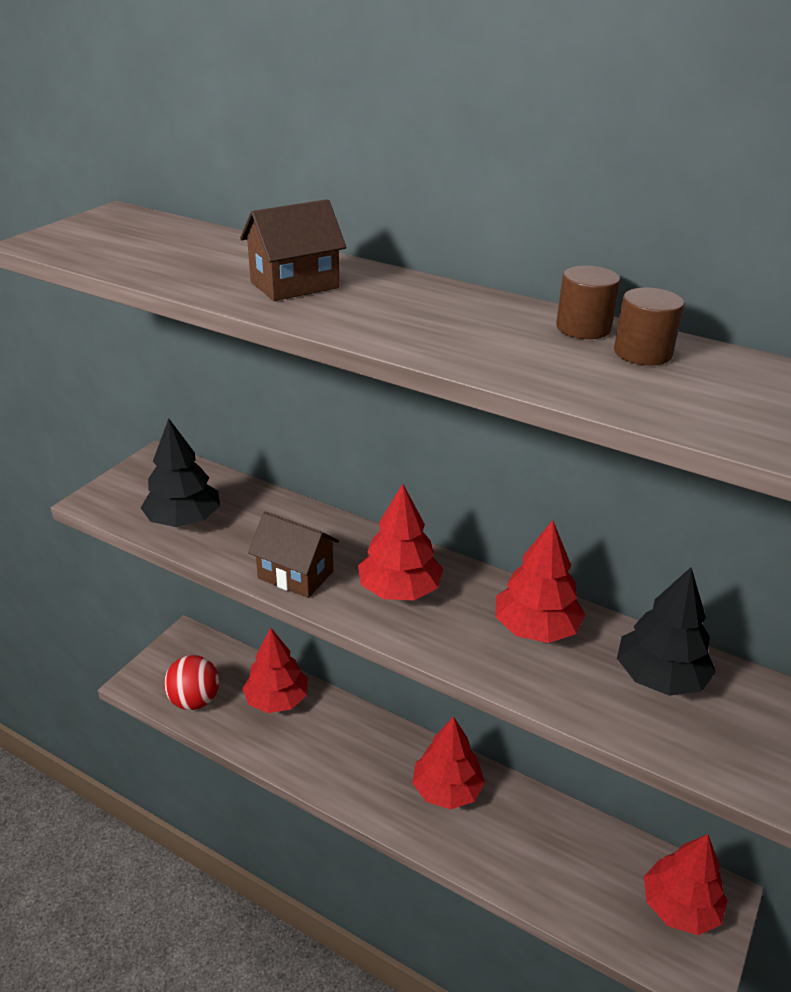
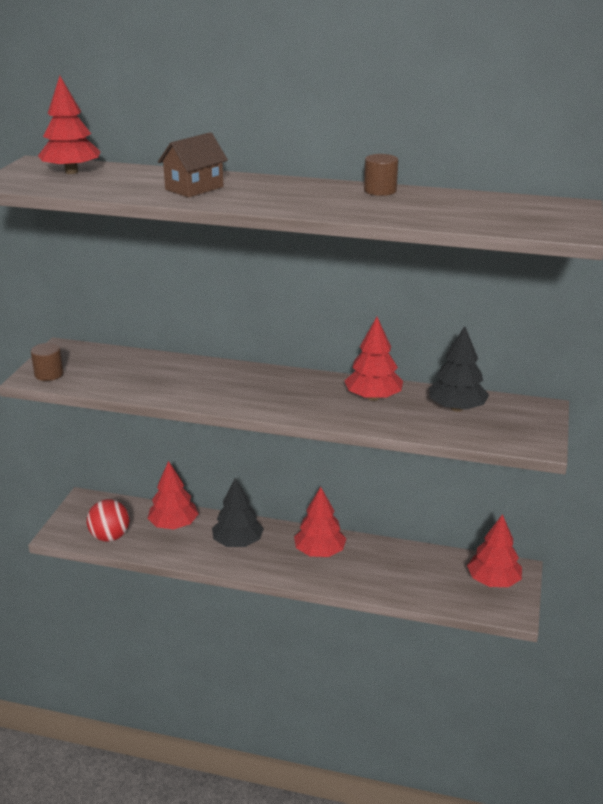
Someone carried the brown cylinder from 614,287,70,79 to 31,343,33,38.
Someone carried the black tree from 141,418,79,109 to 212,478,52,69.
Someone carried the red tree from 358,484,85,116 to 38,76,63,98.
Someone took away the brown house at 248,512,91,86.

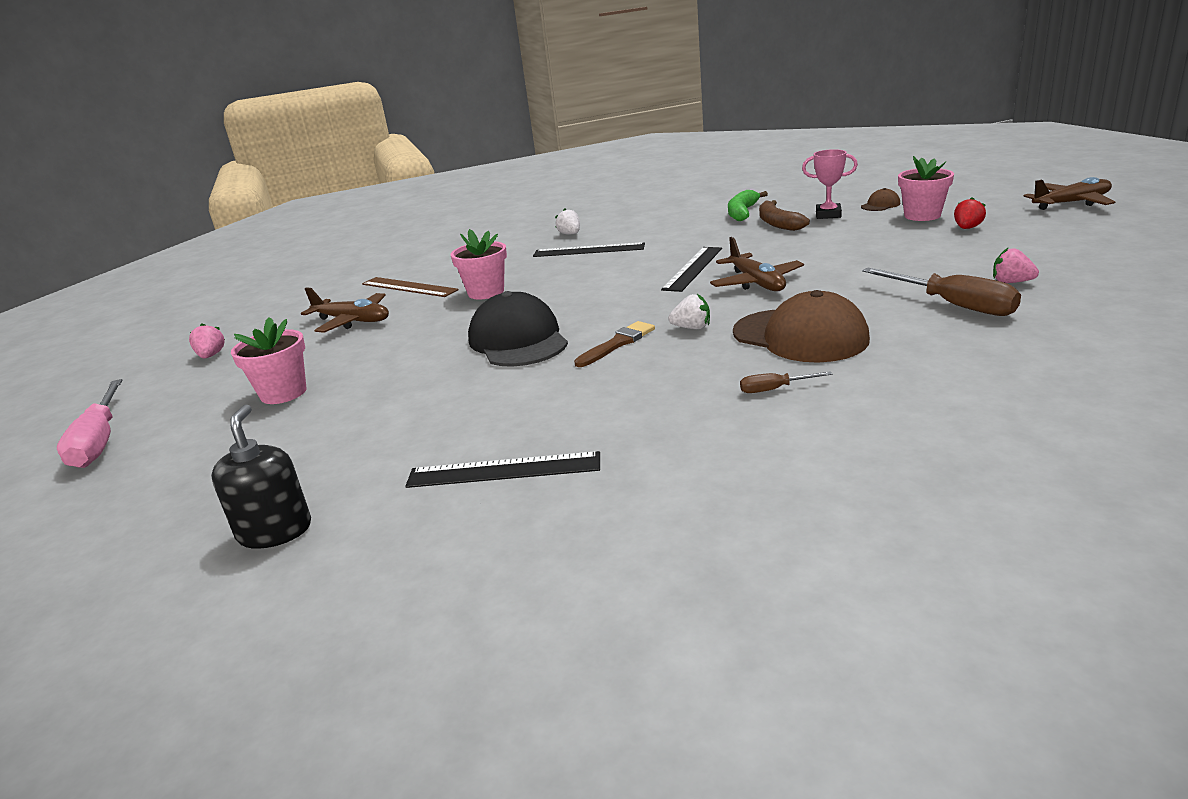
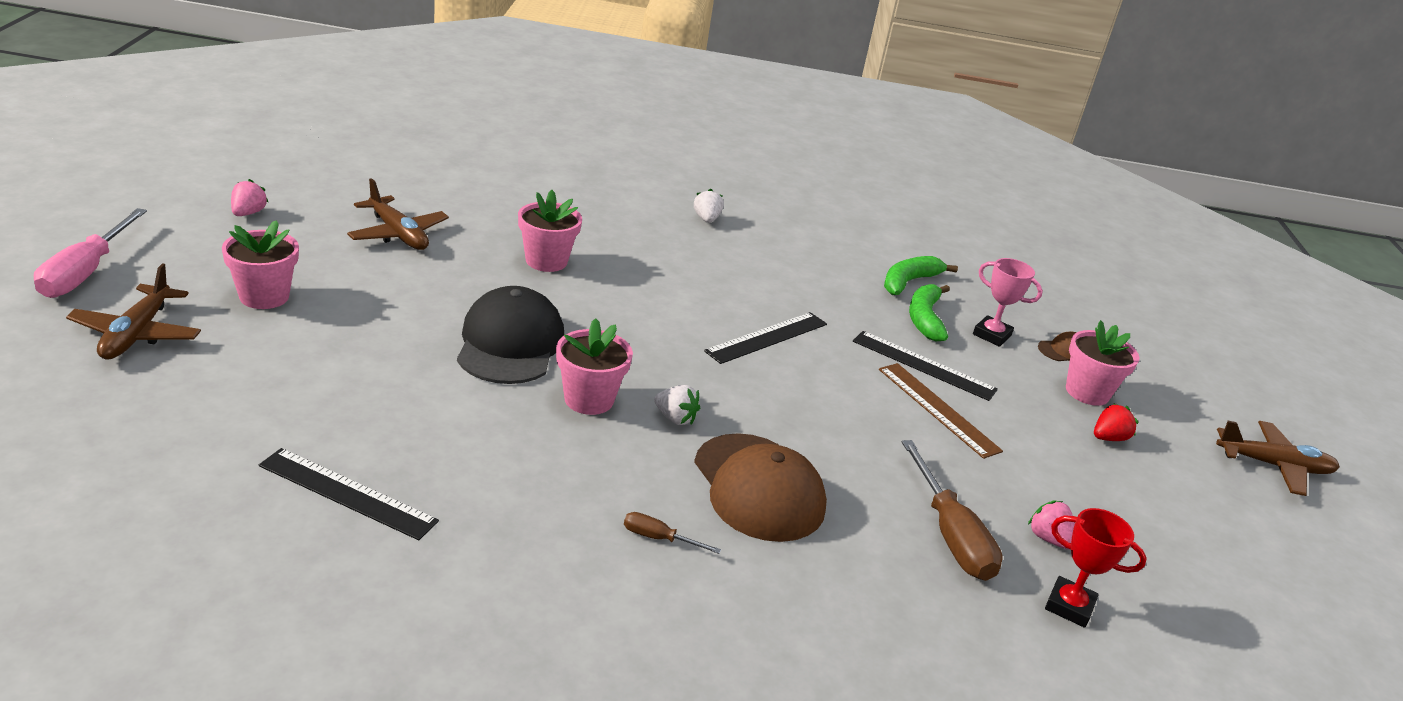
Someone repainted the brown banana at 759,200,51,31, which became the green banana at 909,284,41,58.
Someone carried the brown plane from 710,237,94,54 to 66,263,135,96.
Someone carried the black ruler from 533,242,112,15 to 853,331,145,70.
Someone carried the brown ruler from 362,277,97,20 to 879,363,124,96.
Someone swapped the brown brush at 574,321,81,46 for the pink flower pot at 556,318,77,97.
Someone took away the black soap dispenser at 211,405,100,144.
Someone put down the red trophy at 1045,508,102,120.

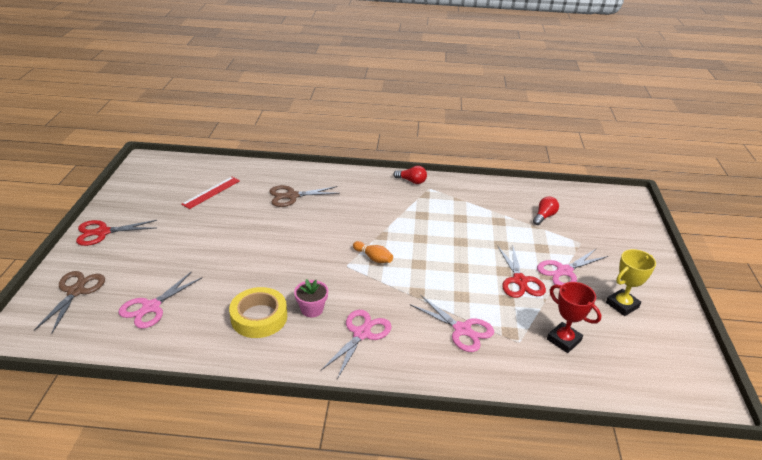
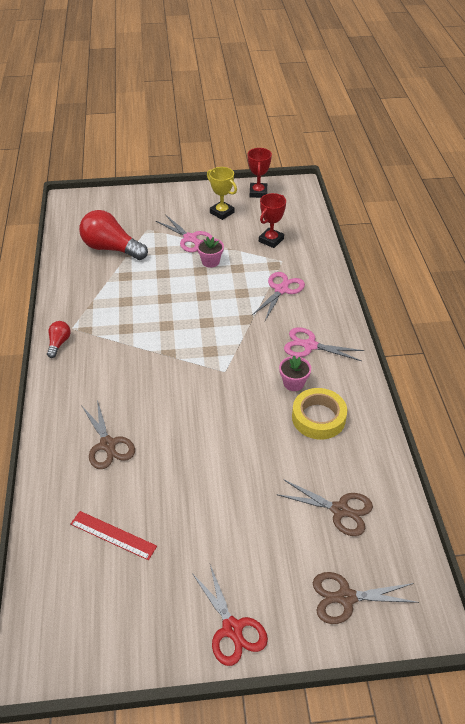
Someone scaled the red light bulb at 533,196,26,29 by 2.06.
Someone took away the orange bowling pin at 353,241,40,22.
Someone swapped the red scissors at 498,244,48,54 for the pink flower pot at 197,237,27,31.
Someone repainted the pink scissors at 118,271,85,58, which became the brown scissors at 277,479,96,57.
Someone put down the red trophy at 248,148,24,50.

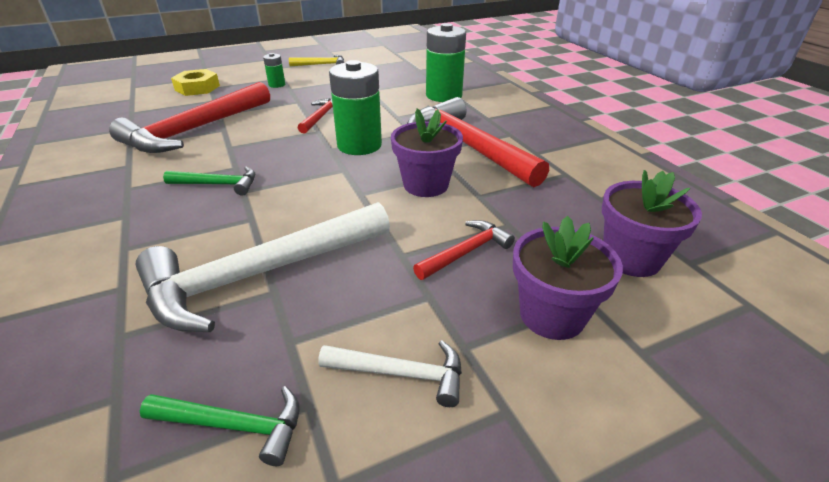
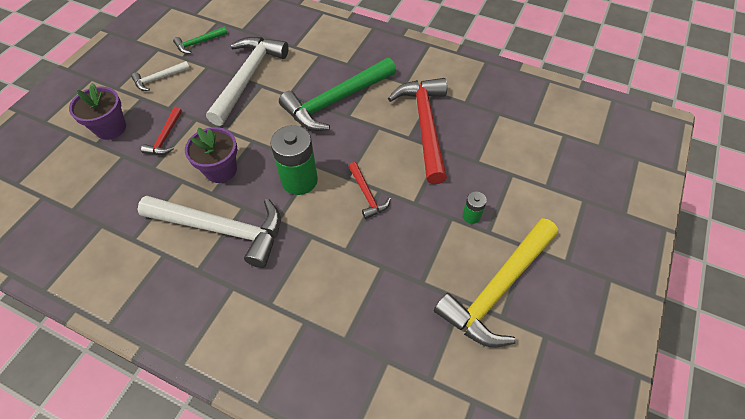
Someone took away the green battery at 426,23,40,79.
Someone scaled the yellow hammer at 289,55,55,11 by 2.12.
Someone took away the yellow nut at 171,69,49,27.
Someone repainted the red hammer at 407,97,142,90, which became the white hammer at 138,196,143,72.
Someone scaled the green hammer at 163,166,92,30 by 2.12.
Someone took away the purple flower pot at 602,170,100,107.

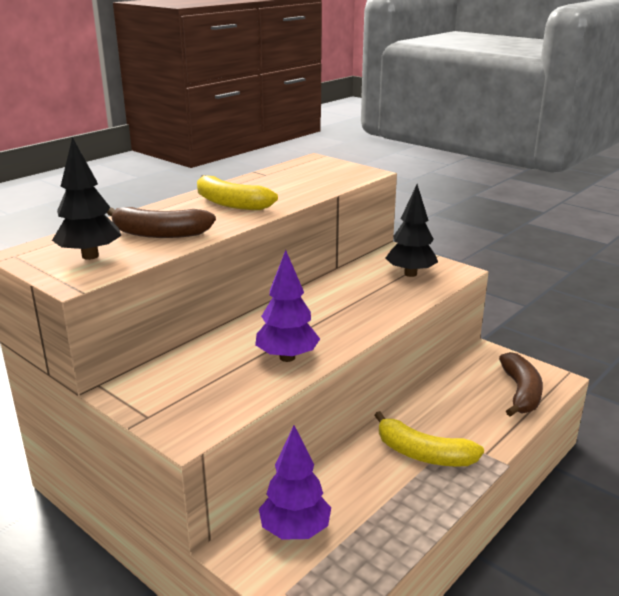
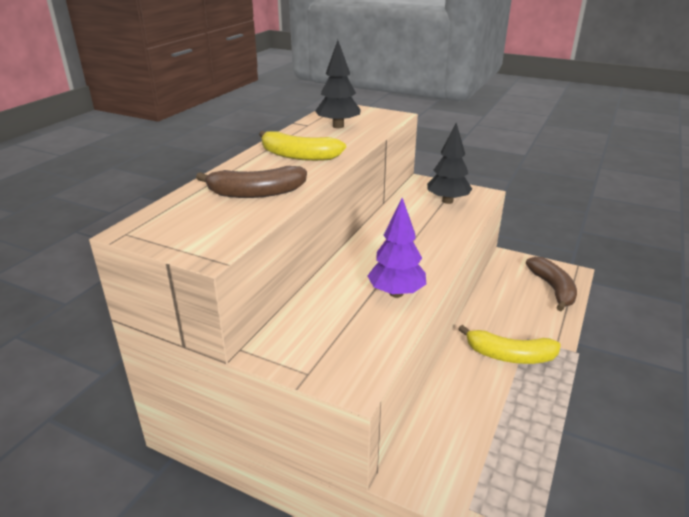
Someone carried the black tree from 52,137,69,123 to 315,40,46,88.
Someone took away the purple tree at 259,425,72,115.

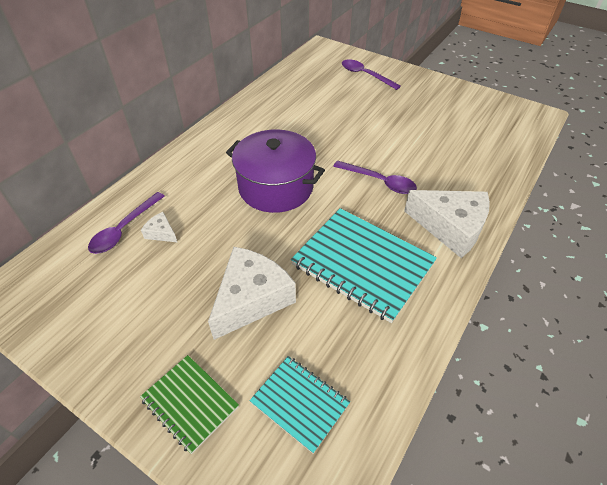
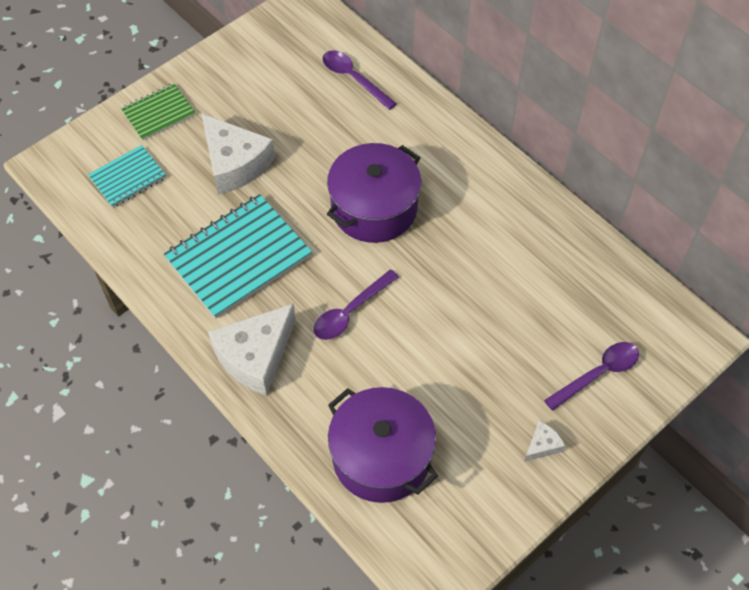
Someone carried the white cheese from 141,212,36,30 to 524,421,41,41.
Someone put down the purple pot at 328,387,110,116.

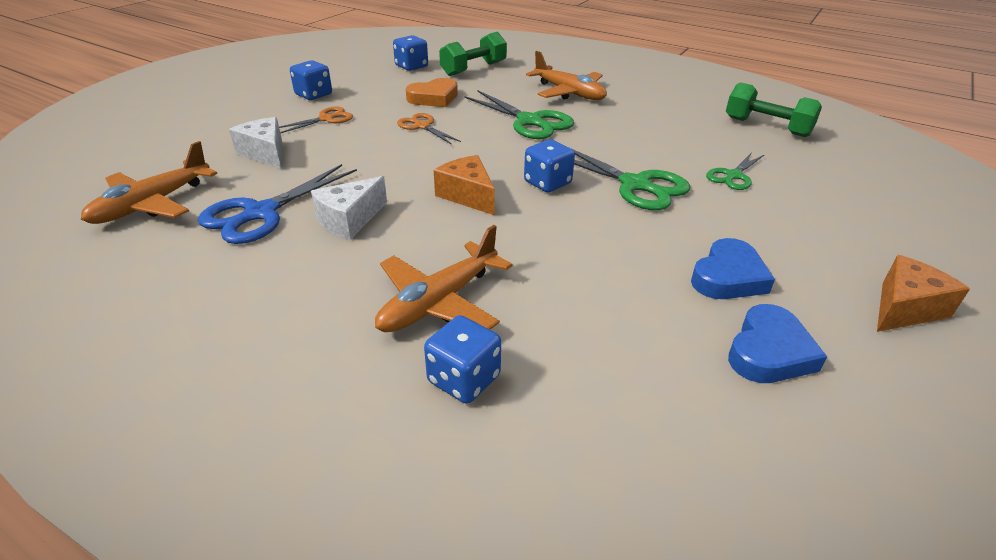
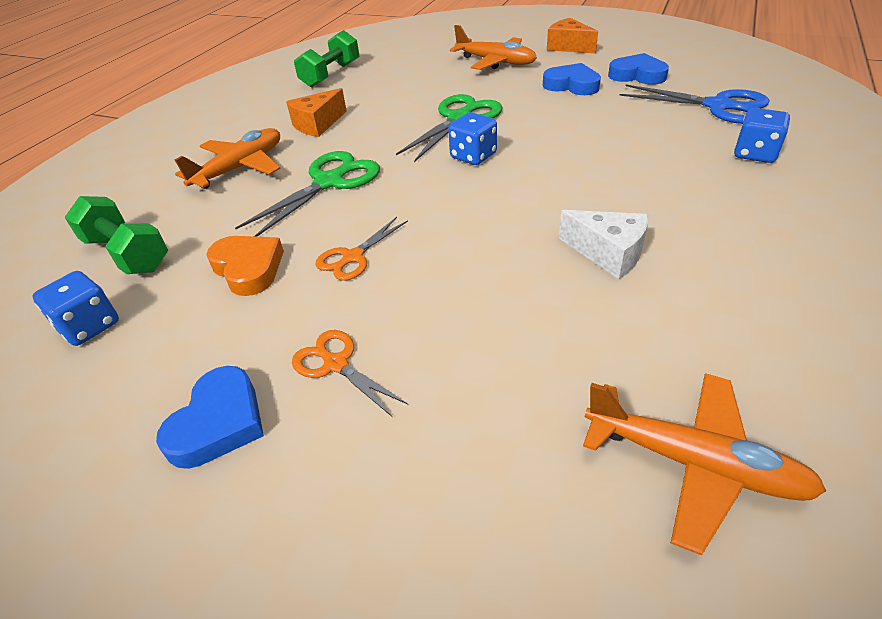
Someone swapped the blue dice at 290,60,42,40 for the blue heart at 156,366,108,103.
Someone took away the white cheese at 229,117,53,52.
Someone took away the green scissors at 706,152,58,38.
Someone carried the orange cheese from 434,155,61,60 to 286,88,61,49.
Someone carried the blue scissors from 198,164,159,80 to 619,85,151,39.
Someone carried the orange plane from 375,225,138,107 to 450,25,87,45.

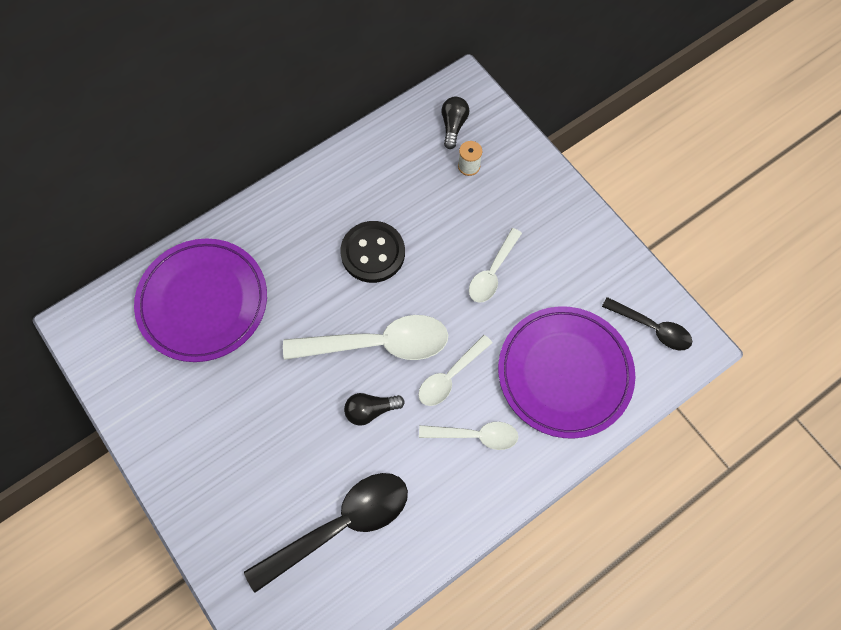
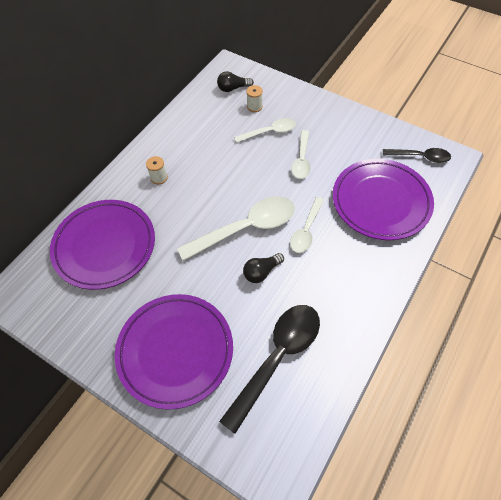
Someone rotated the black light bulb at 441,97,29,52 by 90 degrees counterclockwise.
Someone took away the black button at 340,221,65,62.
Someone carried the white spoon from 419,422,99,28 to 234,118,62,25.
Someone put down the white spool at 146,156,22,28.
Someone put down the purple plate at 115,294,118,116.

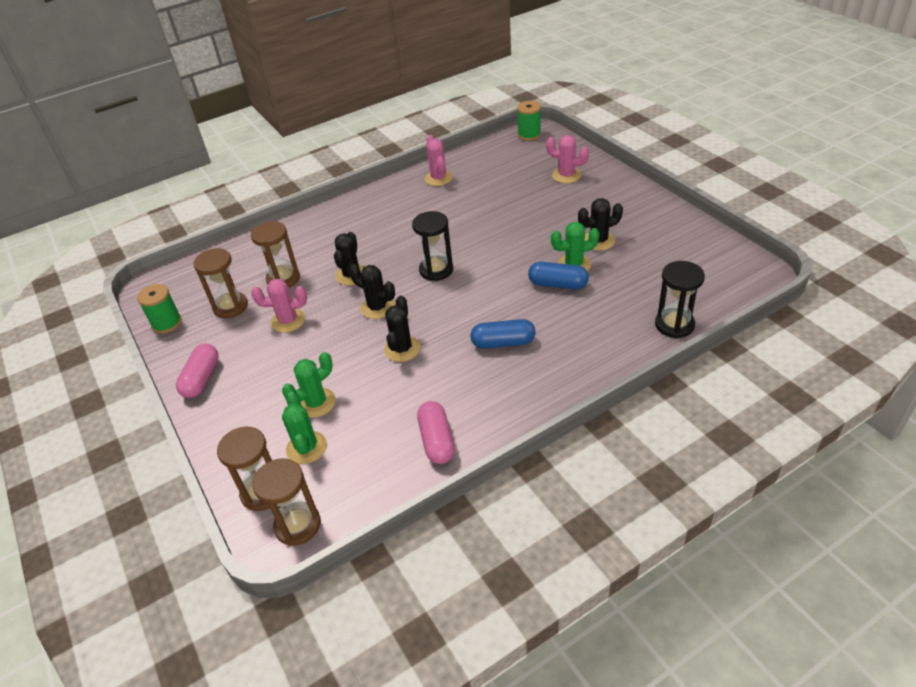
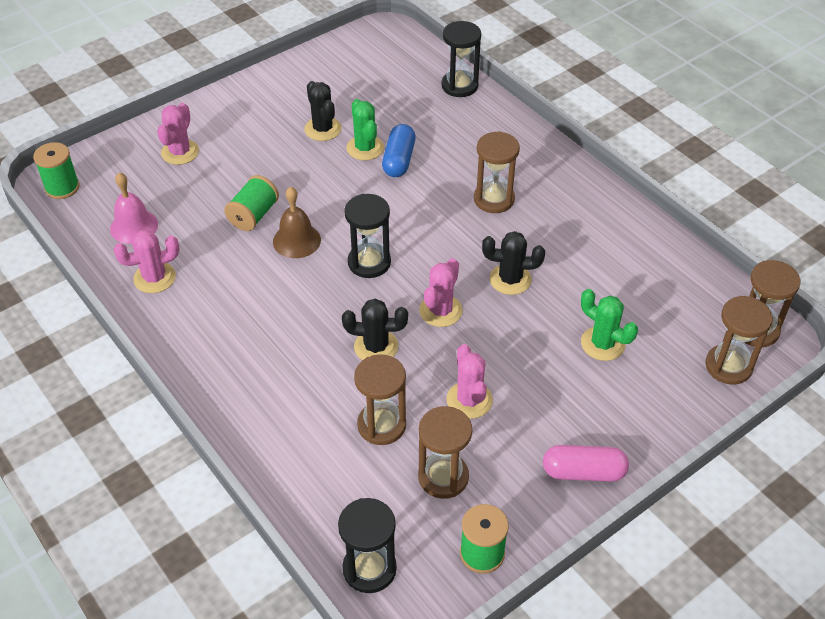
Someone repainted the black cactus at 349,264,46,55, which became the pink cactus at 419,258,44,69.
Someone swapped the blue capsule at 470,319,65,30 for the brown hourglass at 474,131,46,82.
Someone took away the green cactus at 282,392,45,72.
Someone took away the pink capsule at 417,401,38,63.
Someone put down the pink bell at 110,172,48,72.
Someone put down the green spool at 224,175,55,56.
Someone put down the brown bell at 273,187,48,71.
Someone put down the black hourglass at 338,498,59,95.

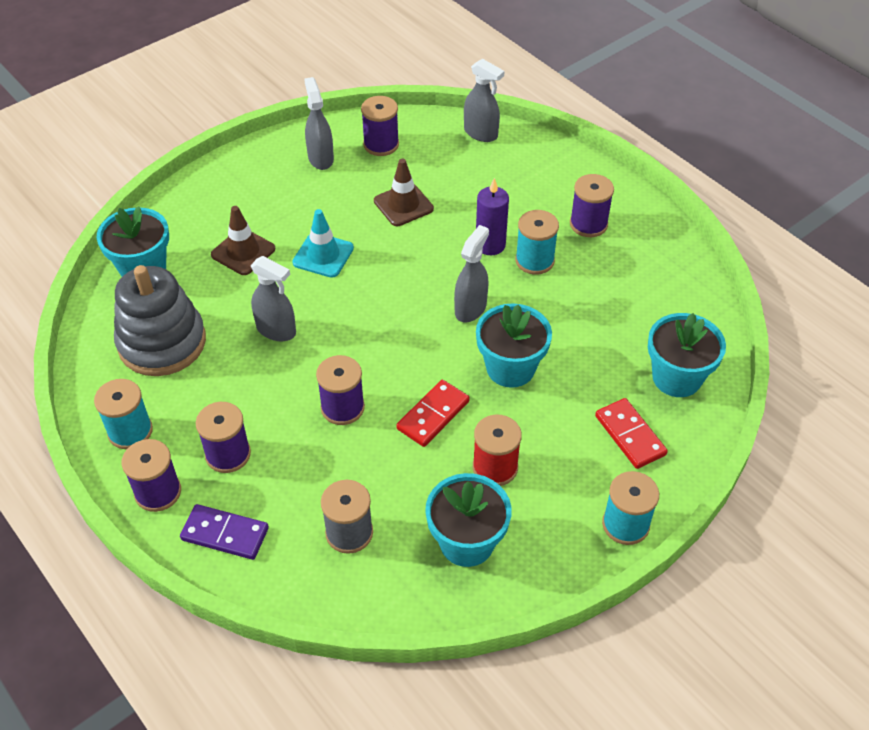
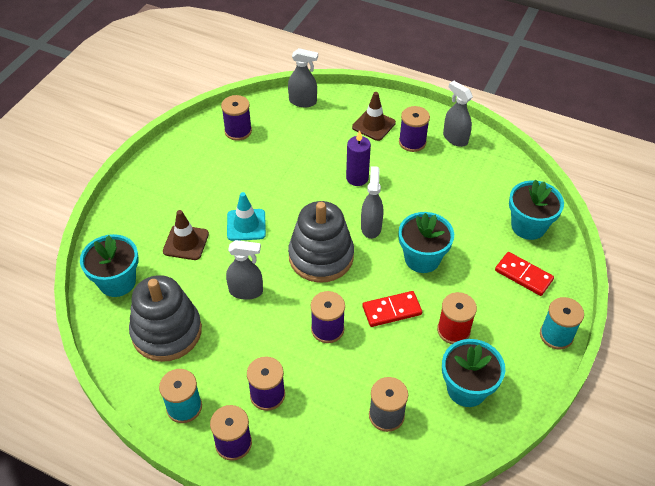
Someone carried the grey spray bottle from 304,77,30,93 to 443,81,30,66.
Someone carried the brown traffic cone from 374,159,60,67 to 352,92,44,49.
Someone took away the turquoise spool at 515,210,44,65.
Someone rotated the red domino at 396,380,74,67 by 60 degrees clockwise.
Someone took away the purple domino at 180,504,89,56.
Someone put down the grey stacking toy at 288,201,66,82.

